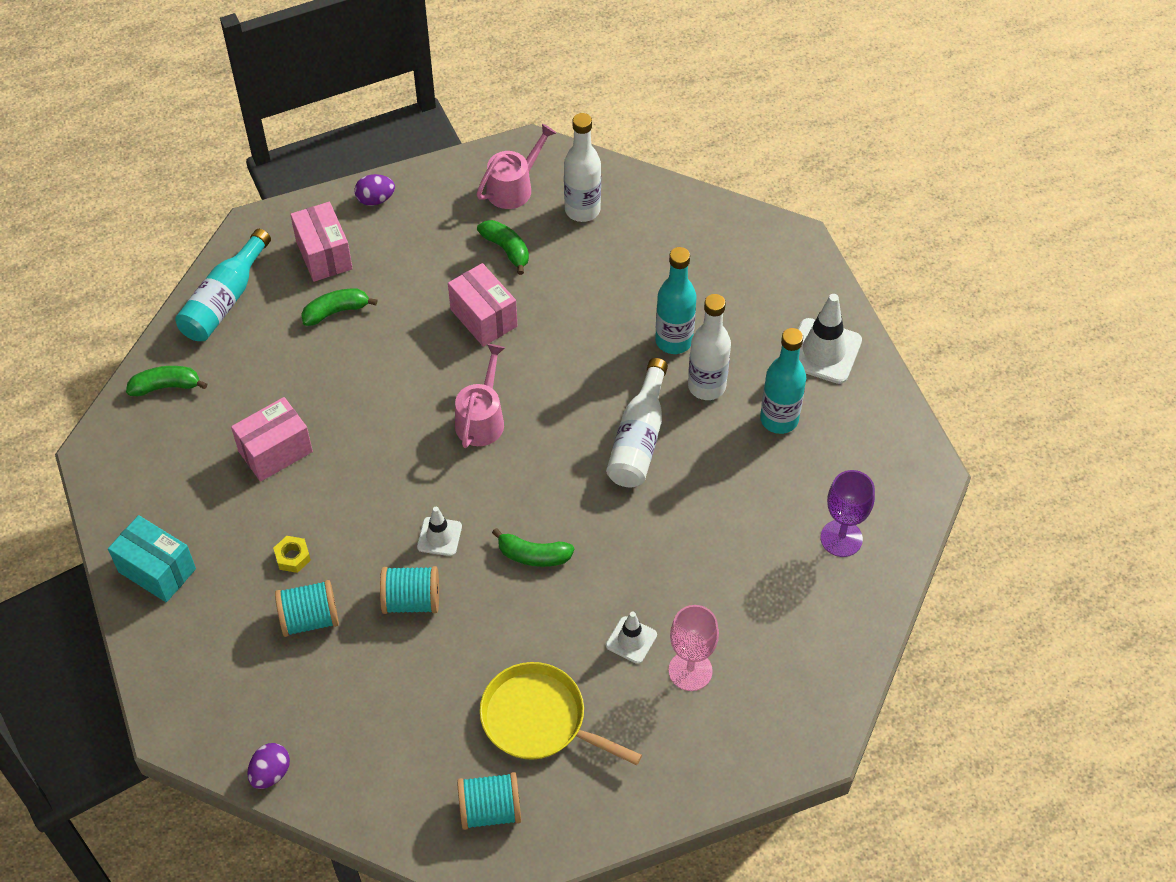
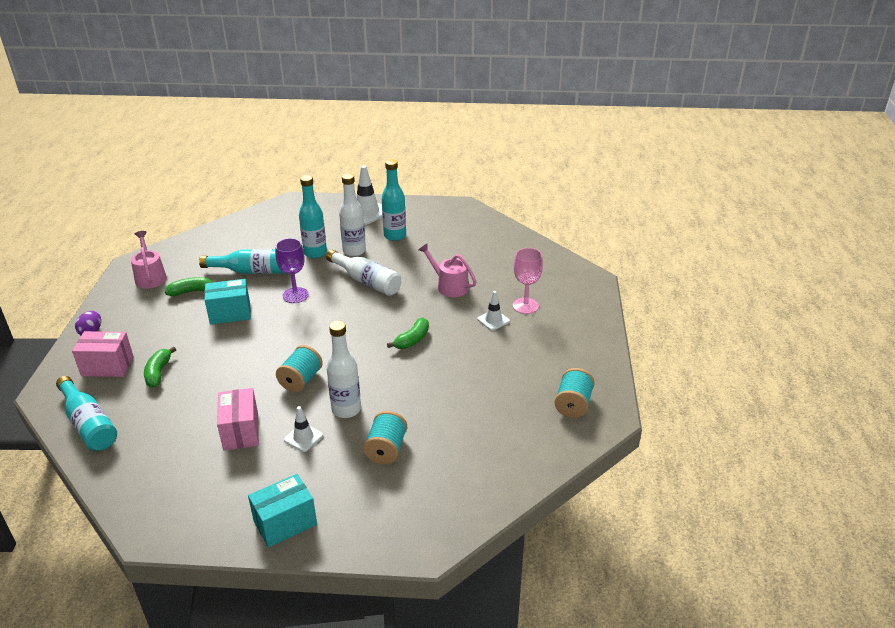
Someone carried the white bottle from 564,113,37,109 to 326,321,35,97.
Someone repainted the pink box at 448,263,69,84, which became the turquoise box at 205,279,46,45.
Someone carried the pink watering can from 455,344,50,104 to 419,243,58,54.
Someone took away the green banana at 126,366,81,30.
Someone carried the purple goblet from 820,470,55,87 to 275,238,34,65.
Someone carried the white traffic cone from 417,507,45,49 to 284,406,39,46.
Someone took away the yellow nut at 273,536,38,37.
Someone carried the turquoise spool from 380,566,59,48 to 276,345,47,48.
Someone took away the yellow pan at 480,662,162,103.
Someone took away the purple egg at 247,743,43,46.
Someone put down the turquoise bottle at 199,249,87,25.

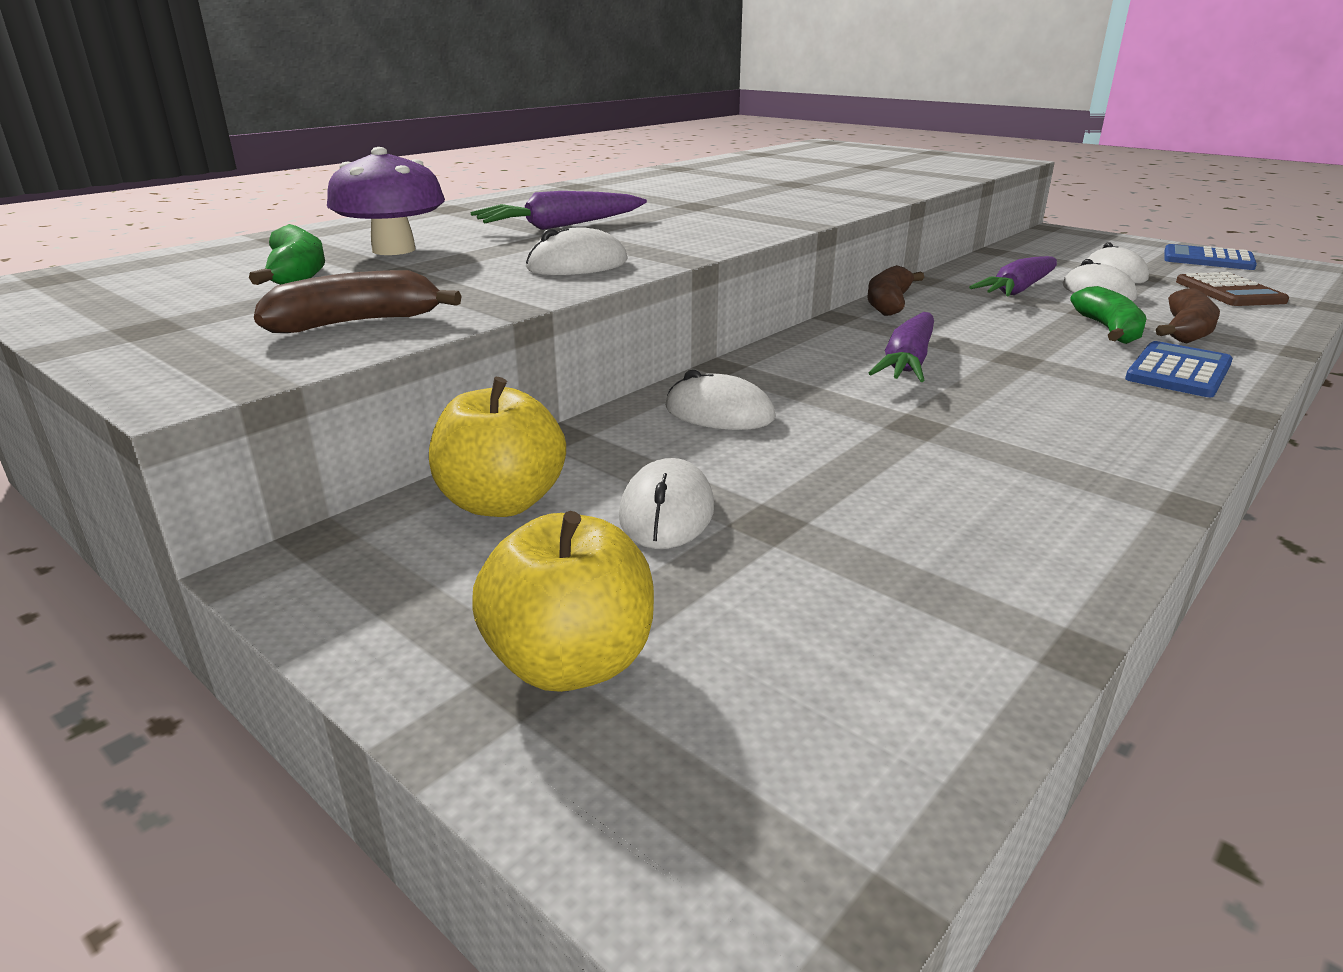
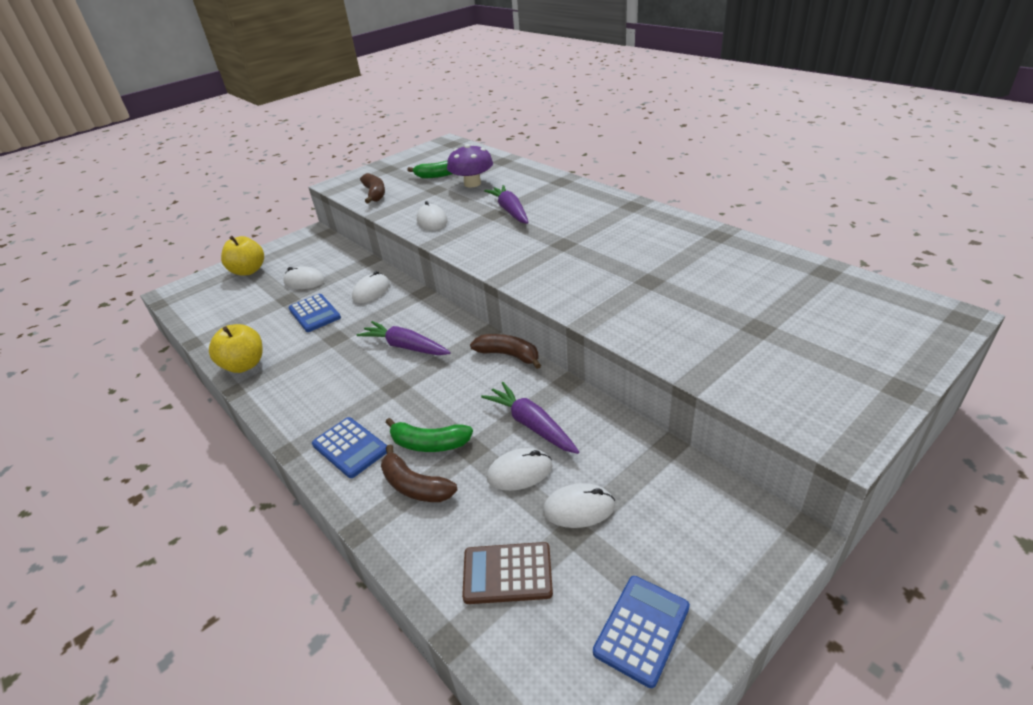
Someone carried the yellow apple from 429,377,137,140 to 209,324,54,49.
Someone put down the blue calculator at 288,294,53,38.

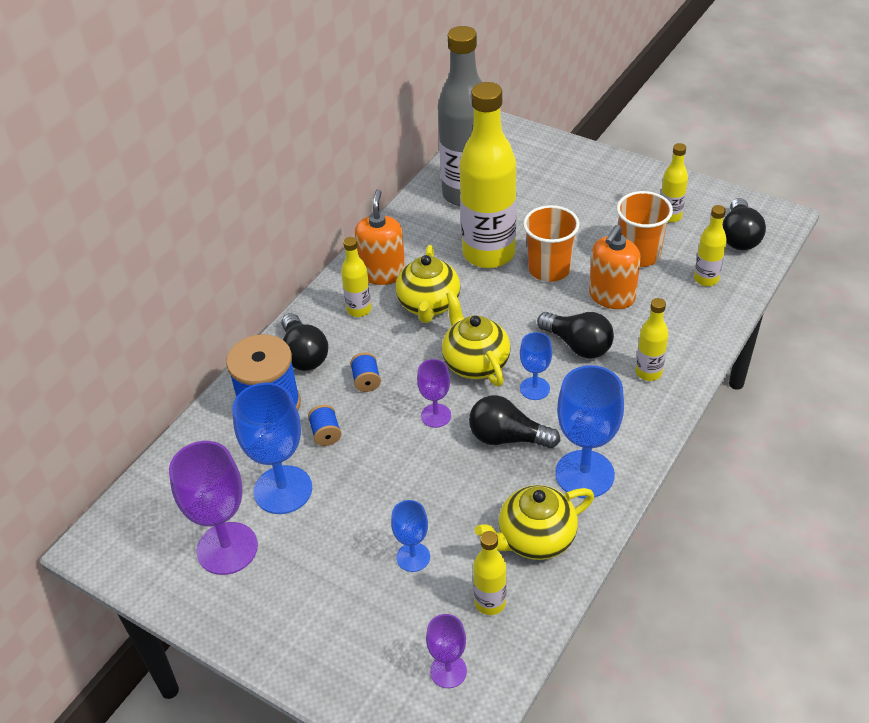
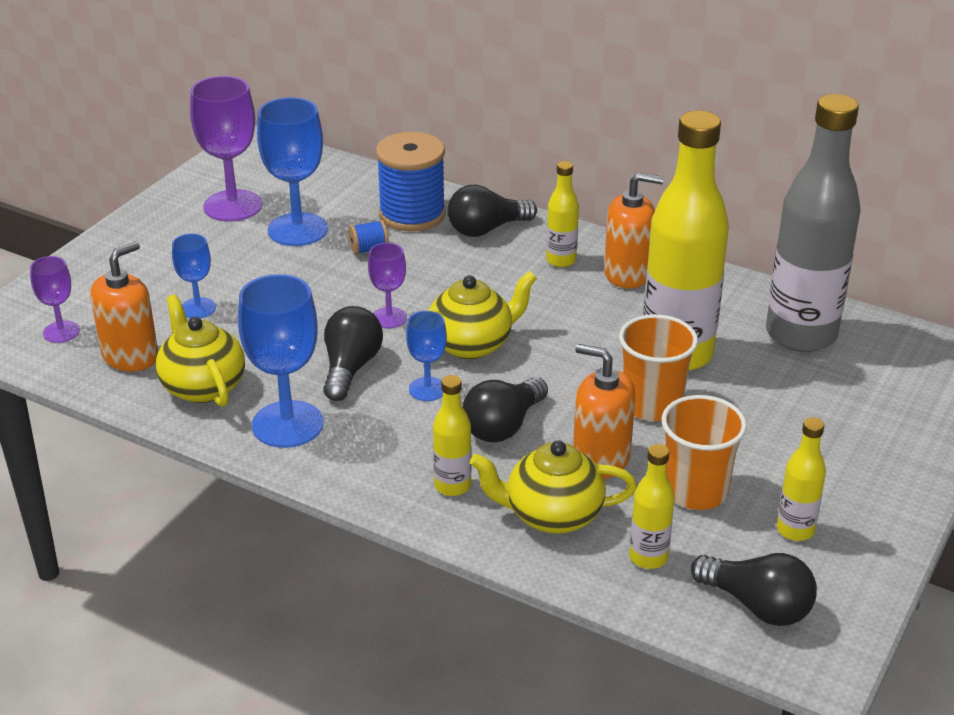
Someone rotated the black light bulb at 723,198,43,52 by 150 degrees counterclockwise.
Someone carried the yellow teapot from 396,245,65,78 to 470,440,167,94.
Someone took away the blue spool at 350,352,31,40.
Someone swapped the yellow bottle at 473,531,34,84 for the orange soap dispenser at 91,242,67,129.

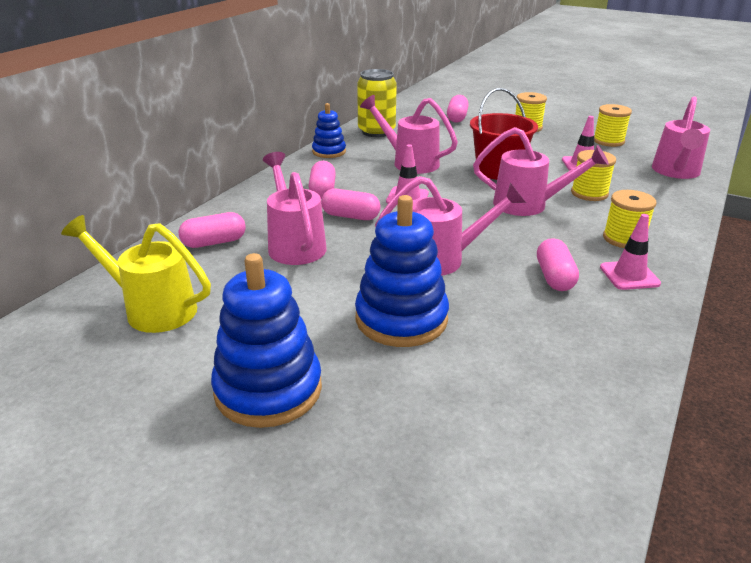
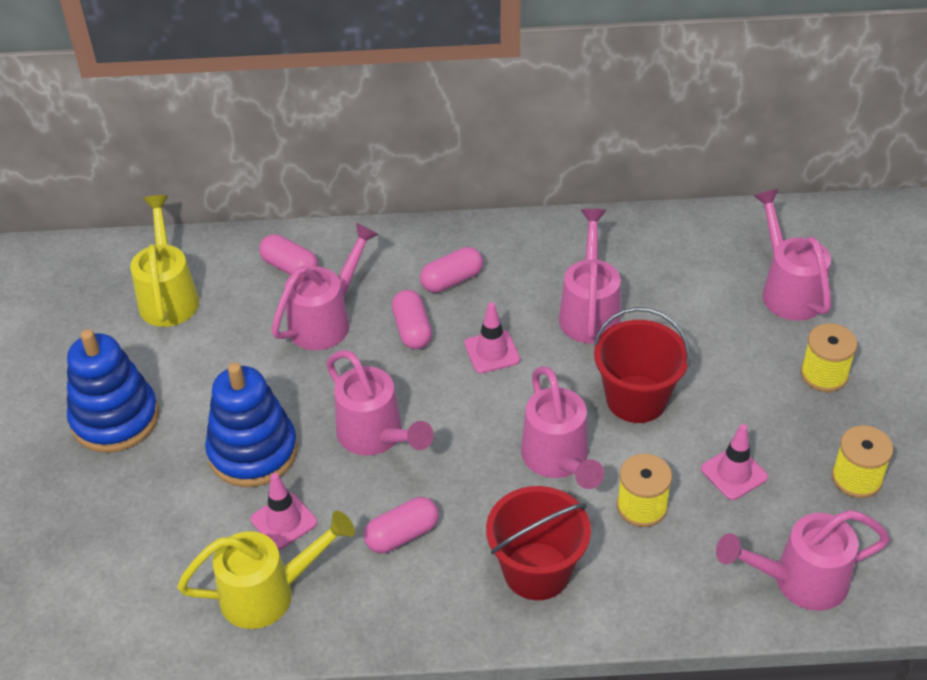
Someone took away the yellow can at 357,69,40,68.
Someone swapped the pink capsule at 447,95,22,28 for the pink watering can at 754,189,77,132.
Someone took away the blue stacking toy at 312,103,34,55.
Someone swapped the yellow spool at 603,190,53,58 for the red bucket at 486,486,105,114.
Someone carried the pink traffic cone from 600,214,61,76 to 251,473,66,77.
Someone put down the yellow watering can at 177,511,178,118.

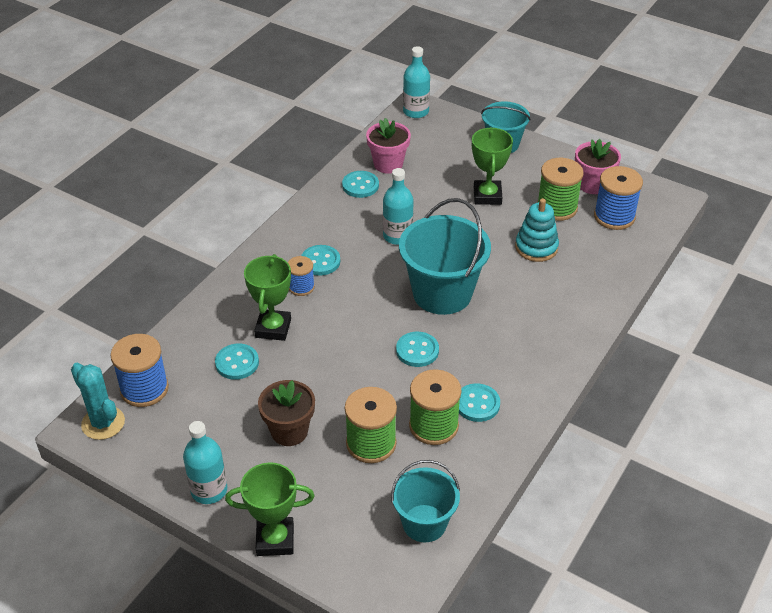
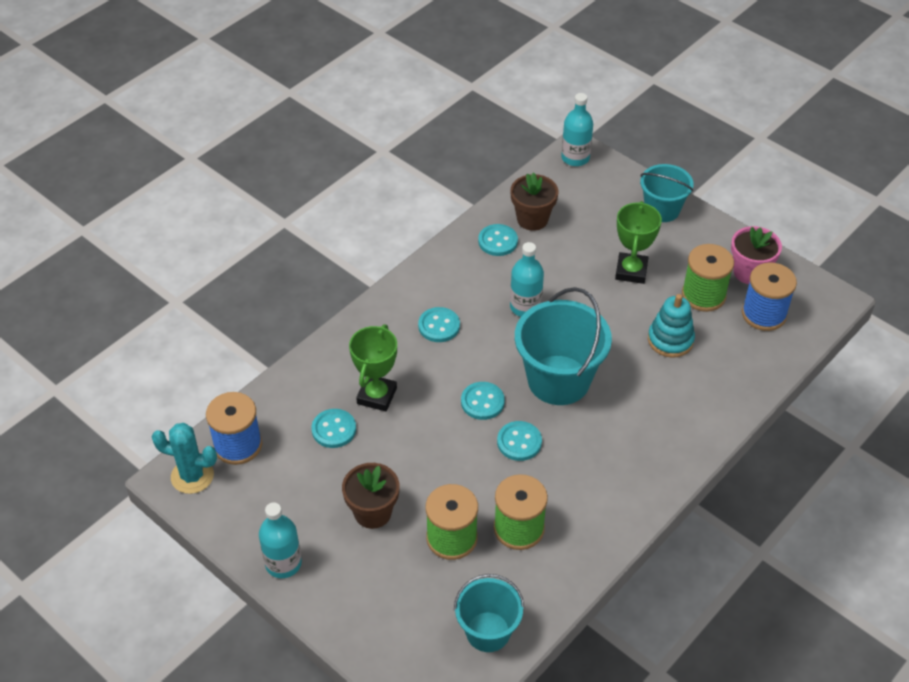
Someone repainted the pink flower pot at 366,118,45,56, which became the brown flower pot at 510,172,48,59.
Someone took away the blue spool at 287,256,28,40.
Someone rotated the turquoise cactus at 71,363,54,77 by 45 degrees counterclockwise.
Someone carried the turquoise button from 459,383,41,39 to 461,382,44,38.
Someone took away the green trophy at 225,462,90,94.

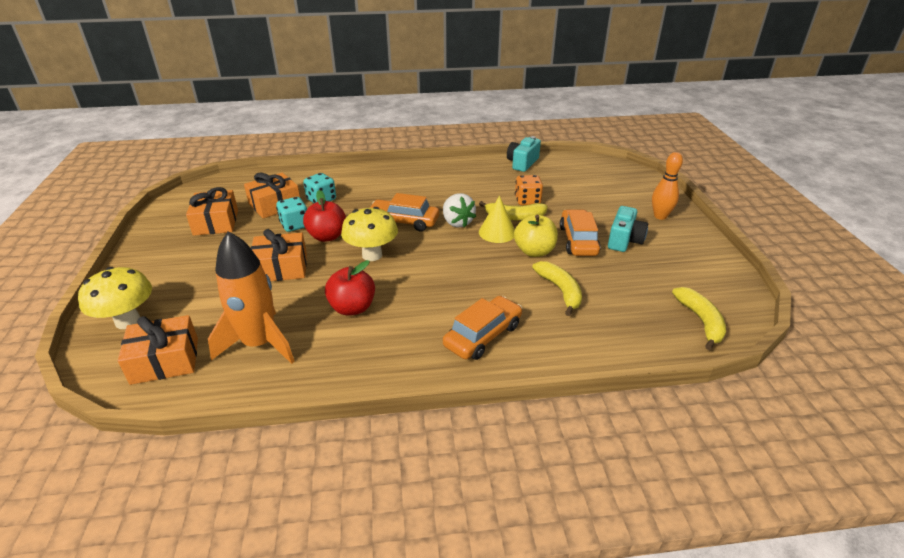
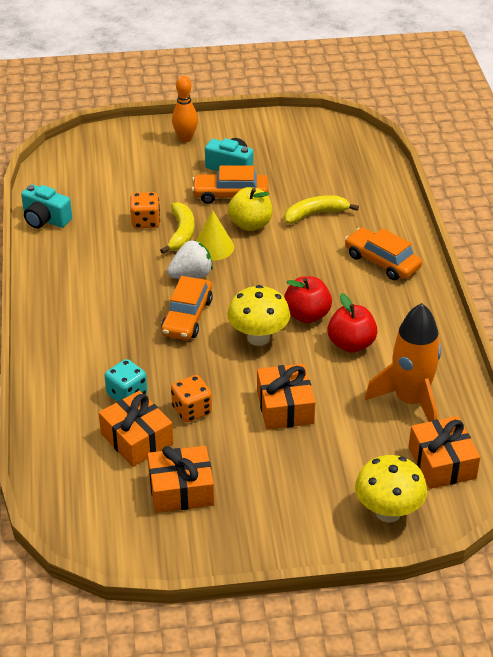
Someone carried the red apple from 303,190,43,52 to 284,276,48,47.
Someone repainted the turquoise dice at 276,197,31,35, which became the orange dice at 171,375,41,48.
Someone took away the yellow banana at 672,287,54,63.

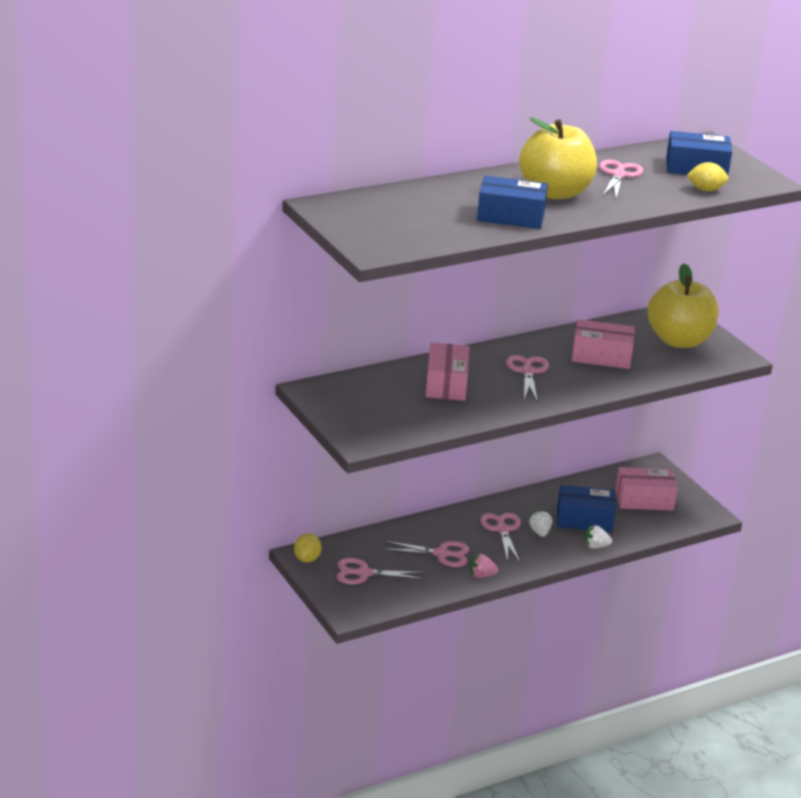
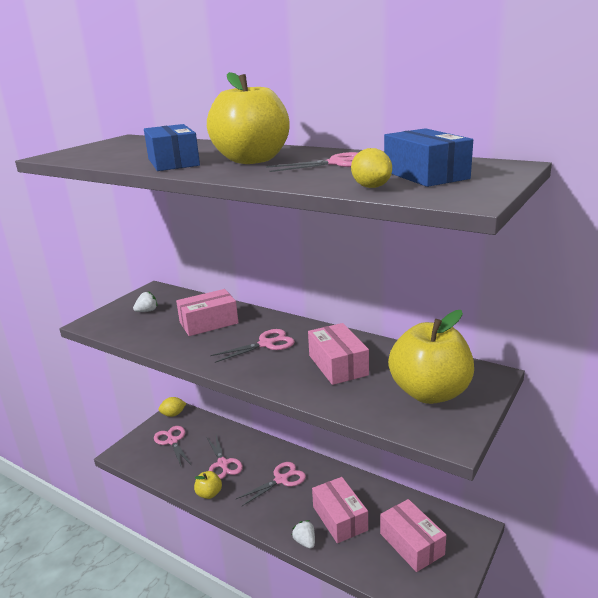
Someone repainted the blue box at 557,485,59,47, which became the pink box at 312,477,56,66.
Someone carried the white strawberry from 529,510,23,27 to 133,291,25,21.
Someone swapped the pink strawberry at 470,554,28,24 for the yellow apple at 194,471,28,28.

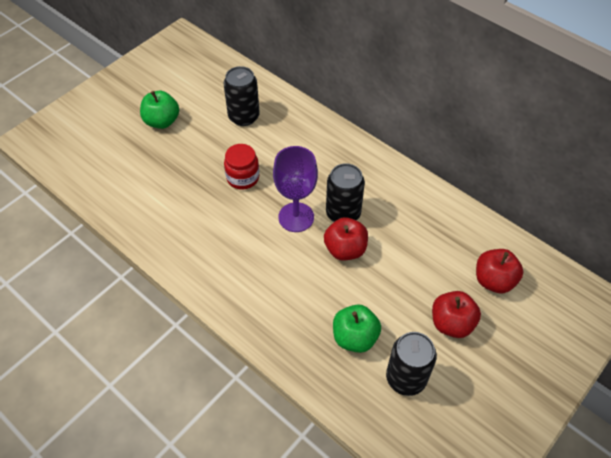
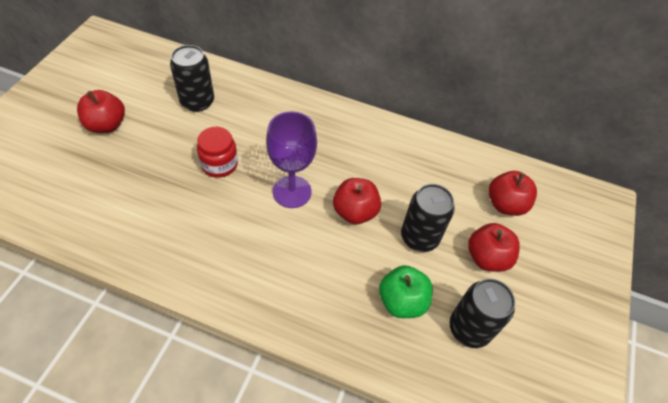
Someone repainted the green apple at 140,91,39,38, which became the red apple at 77,90,48,43.
Someone carried the black can from 326,163,39,59 to 401,184,54,68.

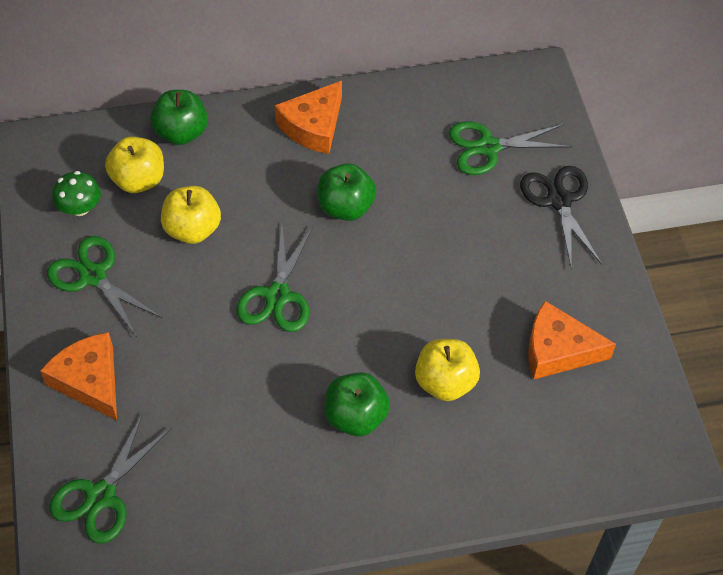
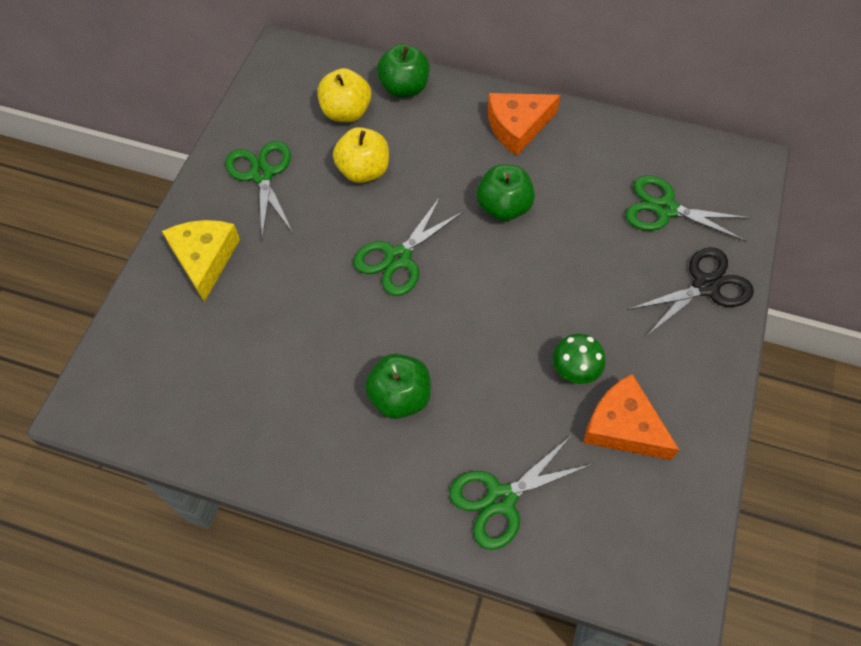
Someone rotated the black scissors at 520,166,82,104 by 45 degrees clockwise.
Someone carried the green mushroom from 52,171,49,45 to 553,334,52,50.
Someone repainted the orange cheese at 40,332,77,89, which became the yellow cheese at 162,220,78,82.
Someone took away the yellow apple at 415,339,65,62.
Someone carried the green scissors from 50,413,121,130 to 449,436,144,114.

